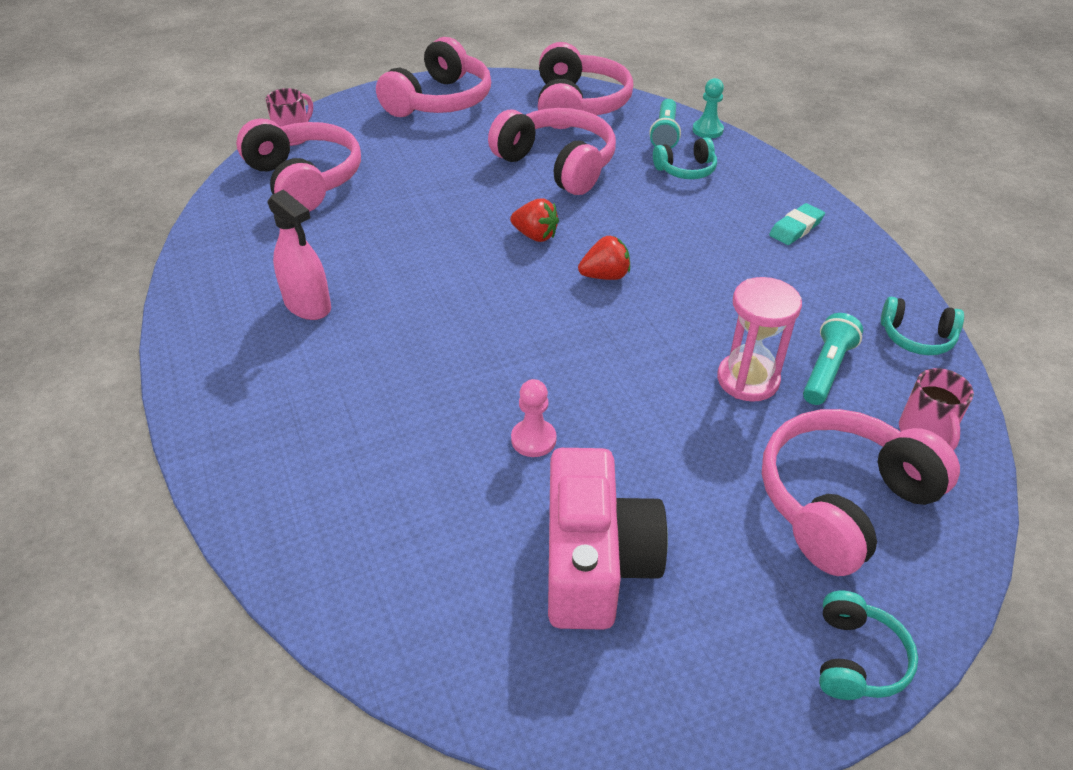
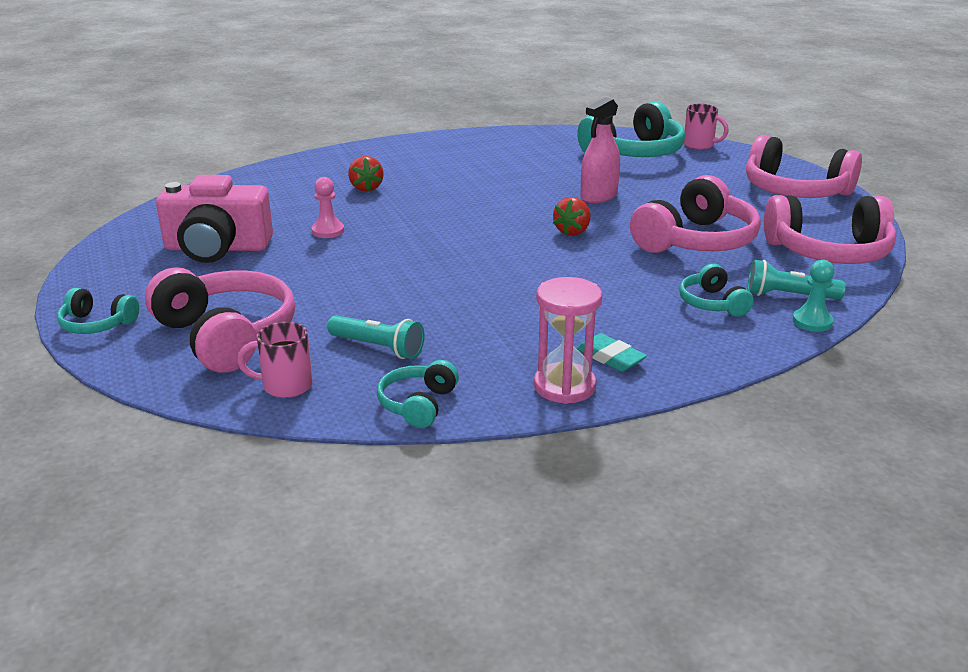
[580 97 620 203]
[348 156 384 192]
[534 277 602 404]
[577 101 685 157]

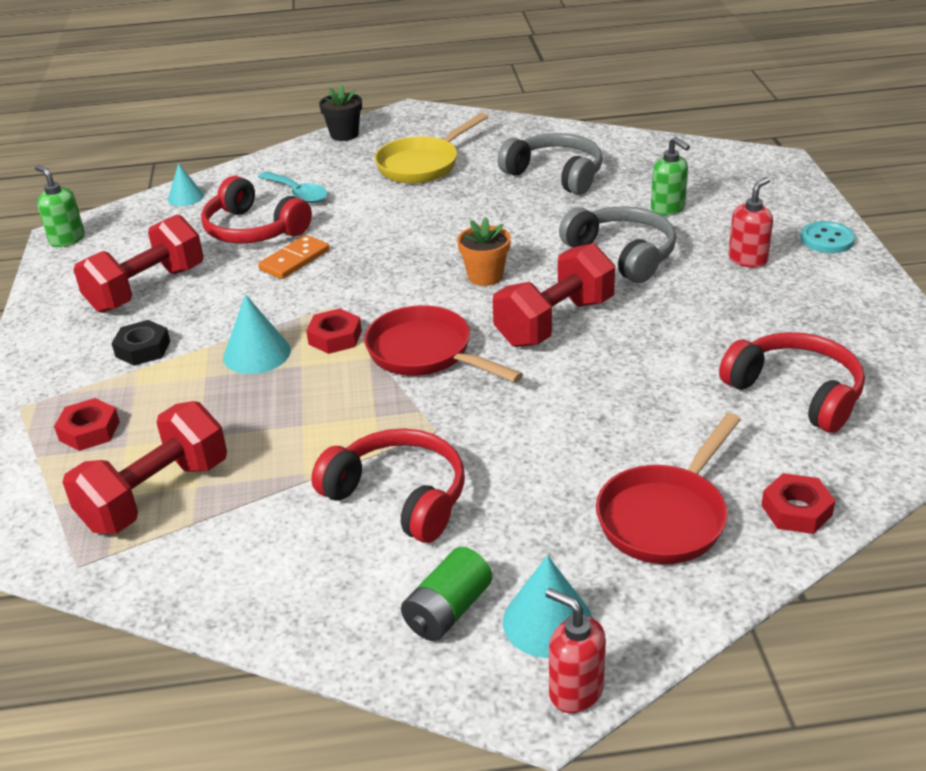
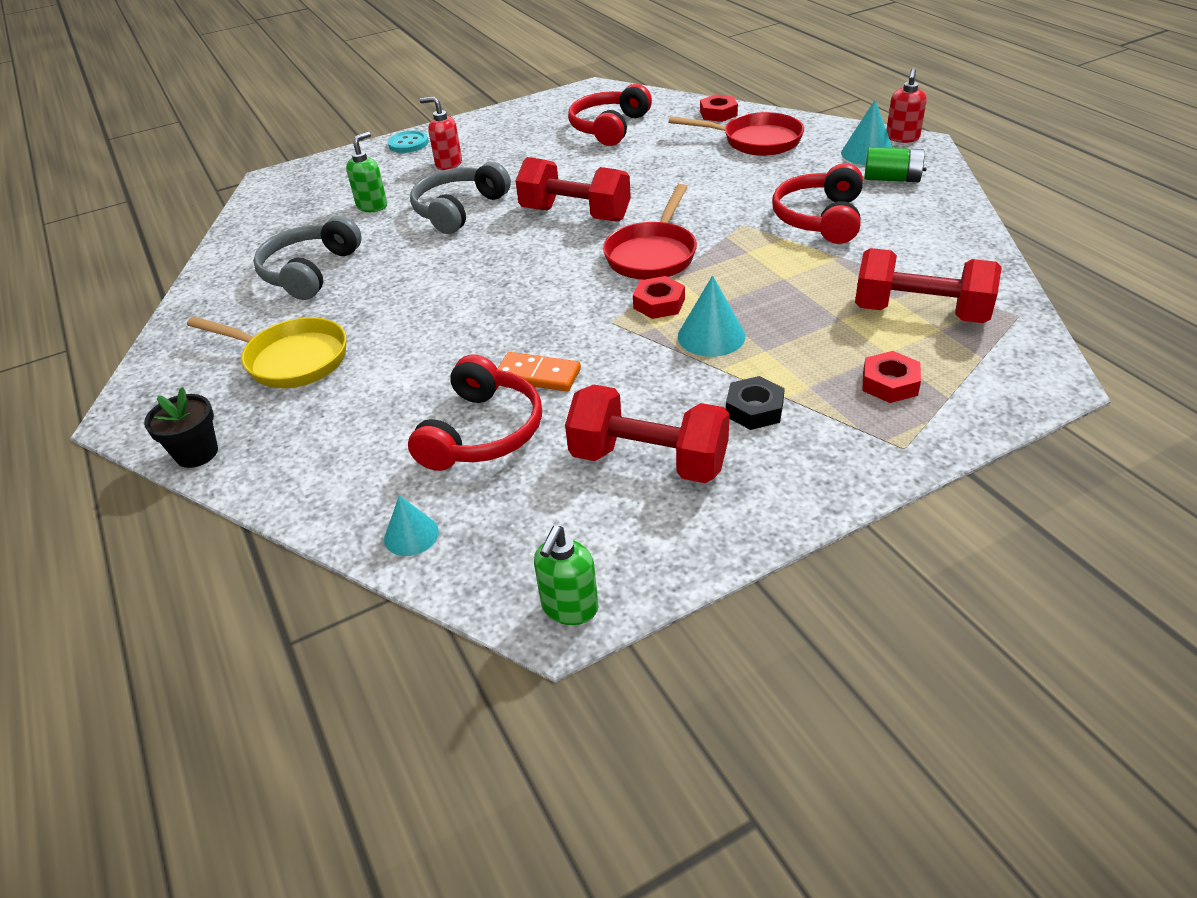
[258 172 328 203] (first image)
[457 217 511 286] (first image)

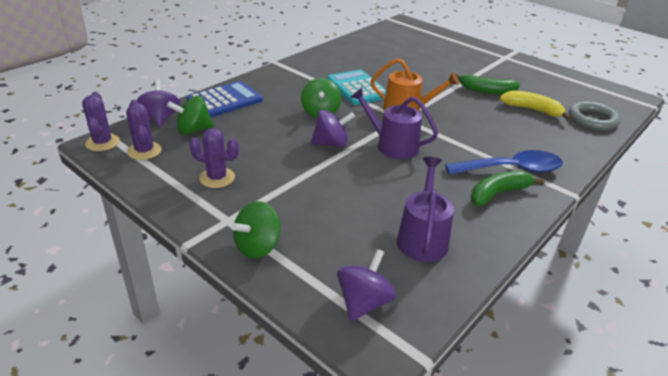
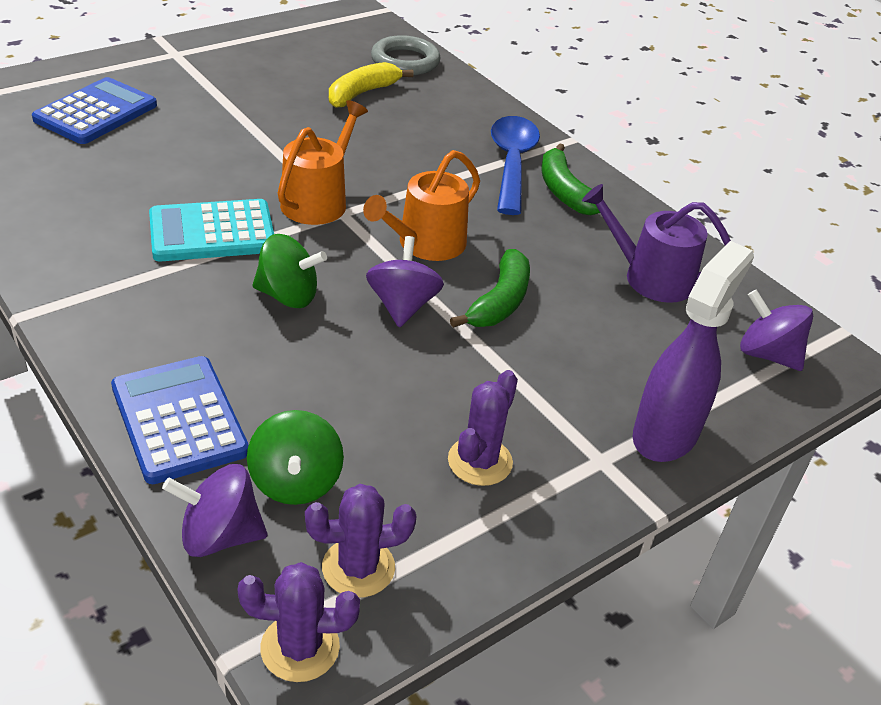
[32 77 157 144]
[450 249 530 328]
[633 241 754 462]
[363 150 480 261]

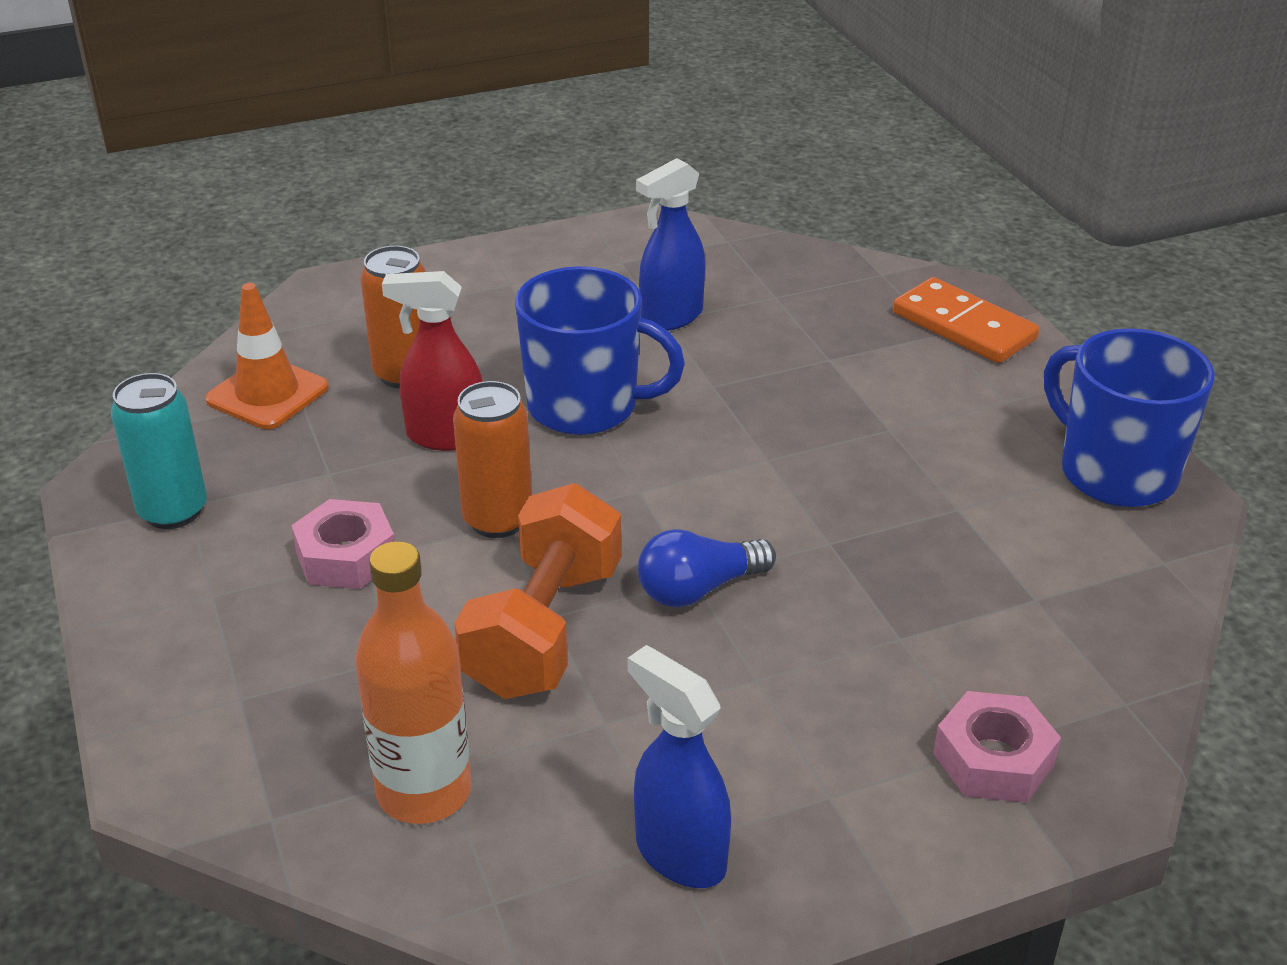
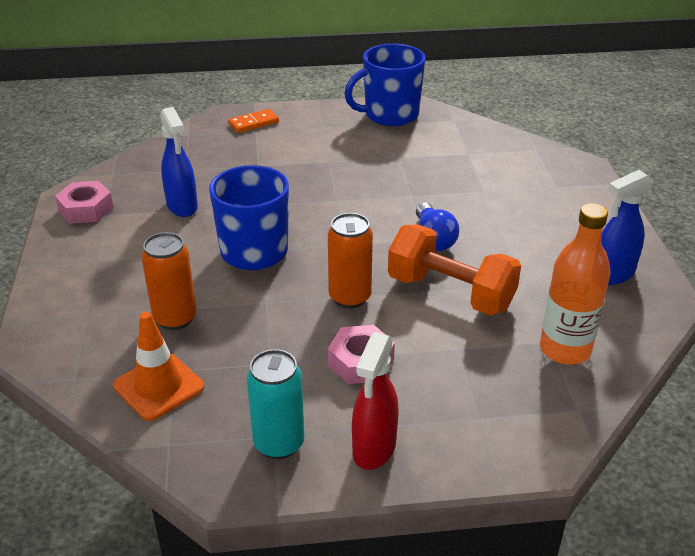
[352 332 399 470]
[55 181 114 224]
[228 109 279 133]

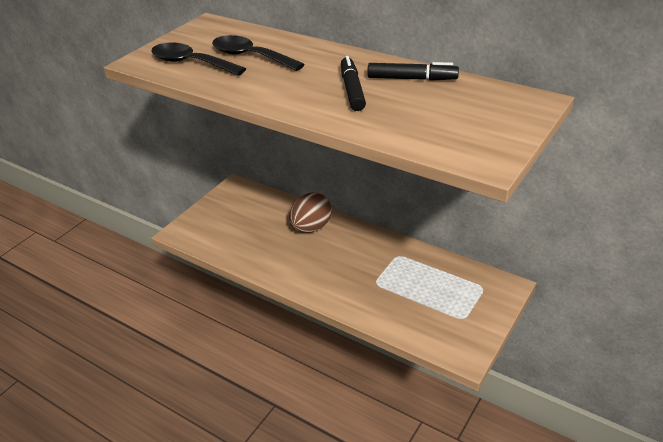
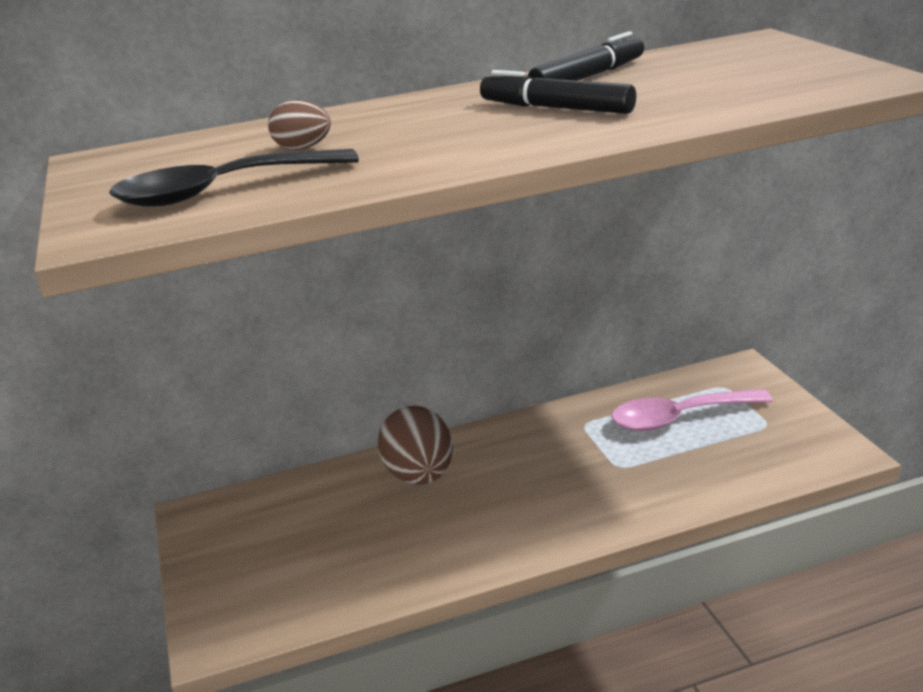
[611 389 773 431]
[268 100 331 150]

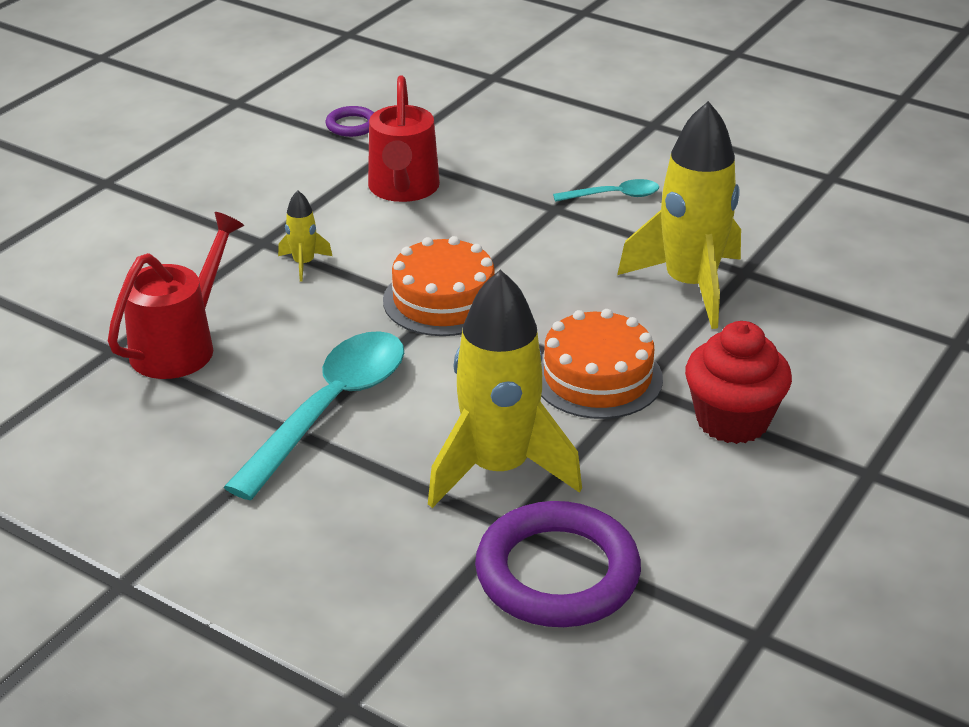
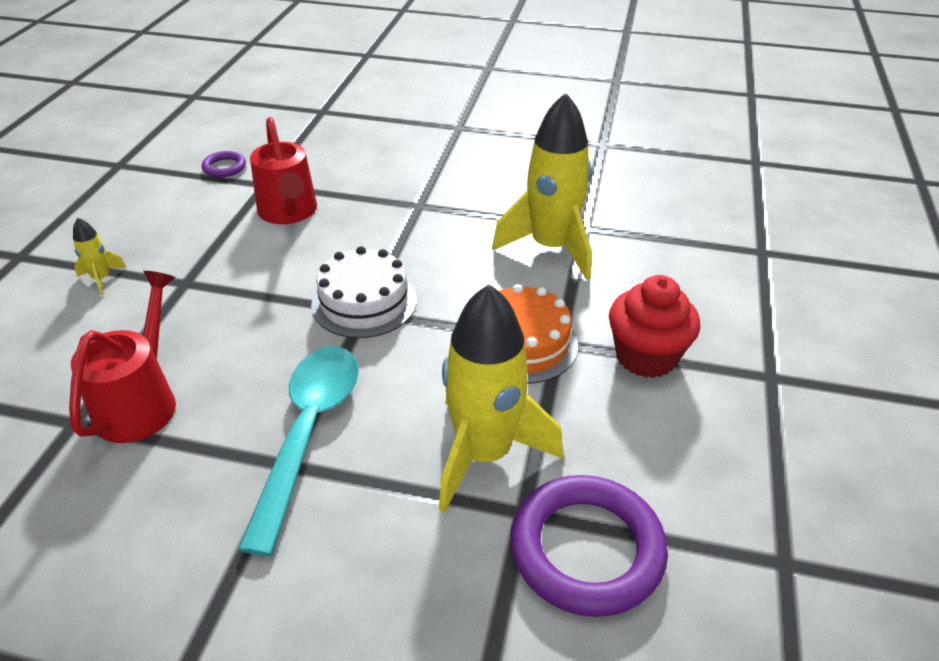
[553 179 659 202] (first image)
[73 218 126 295]
[311 246 417 338]

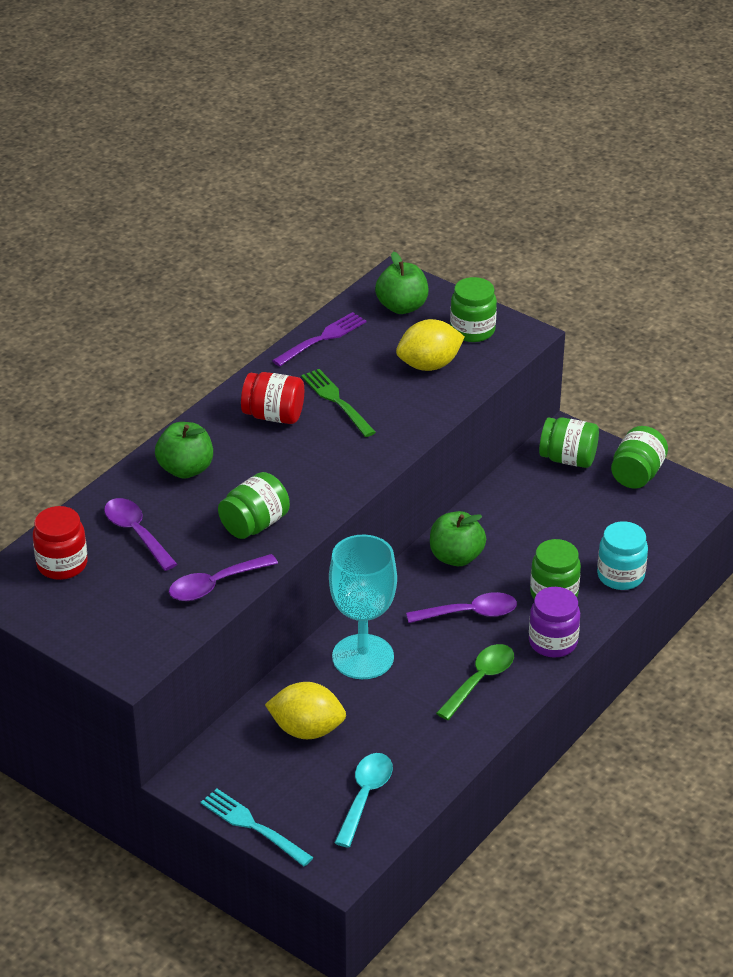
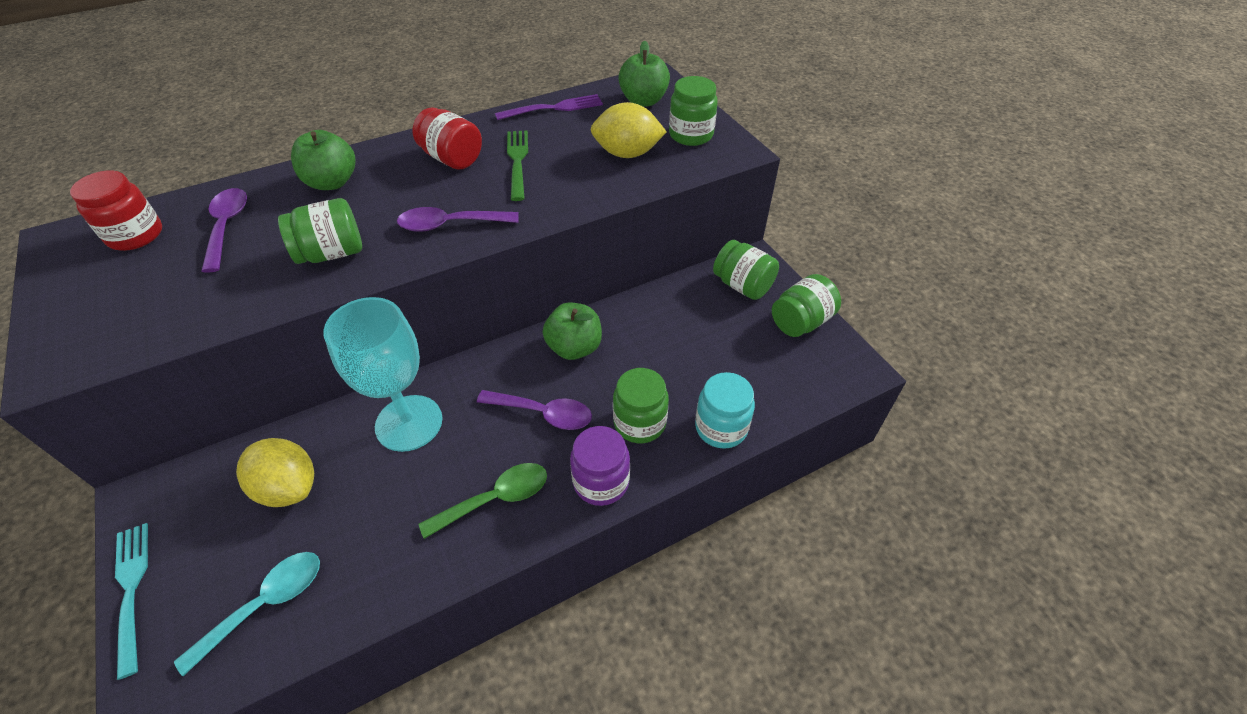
[397 207 519 232]

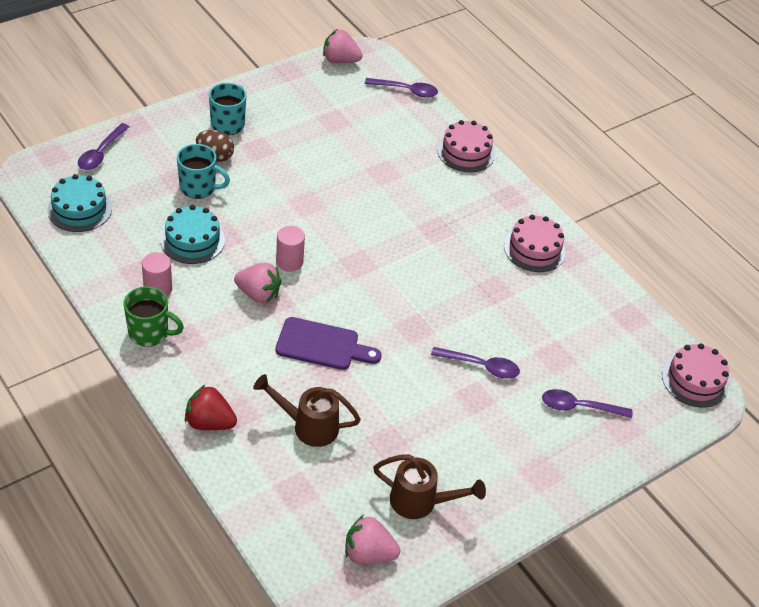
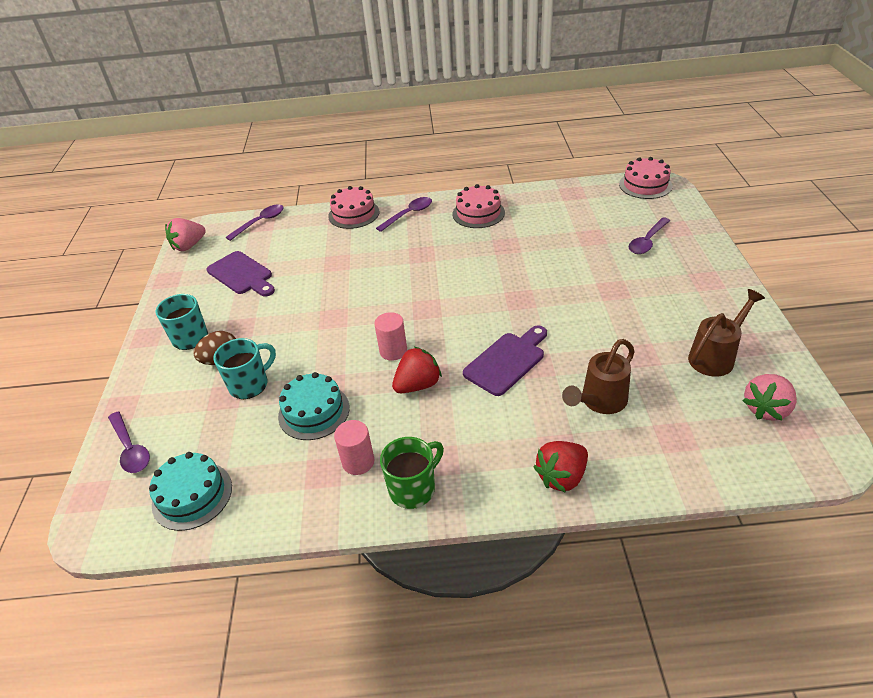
[207 251 275 297]
[376 197 432 232]
[392 347 442 393]

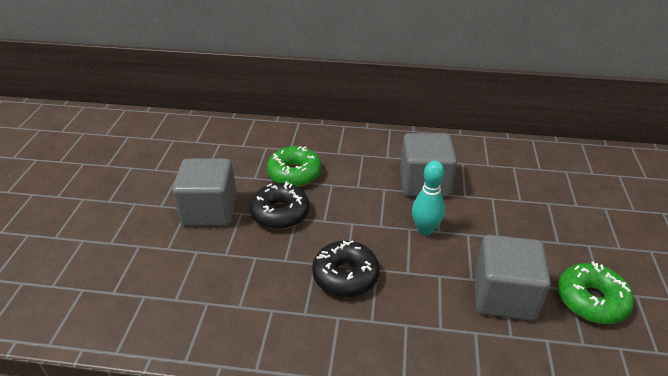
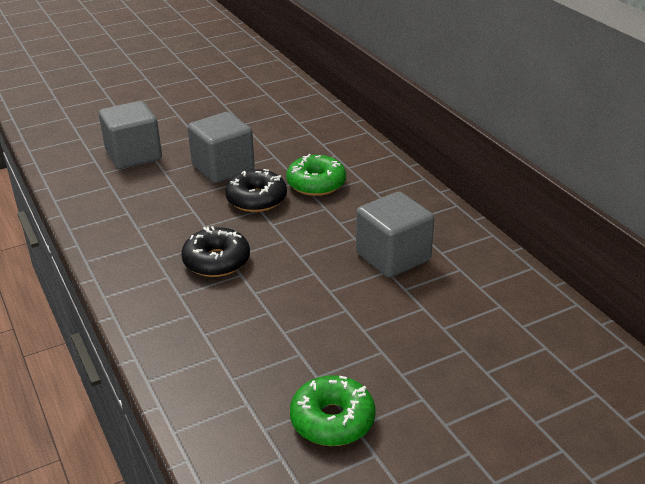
[412 161 445 236] (first image)
[99 101 162 169]

